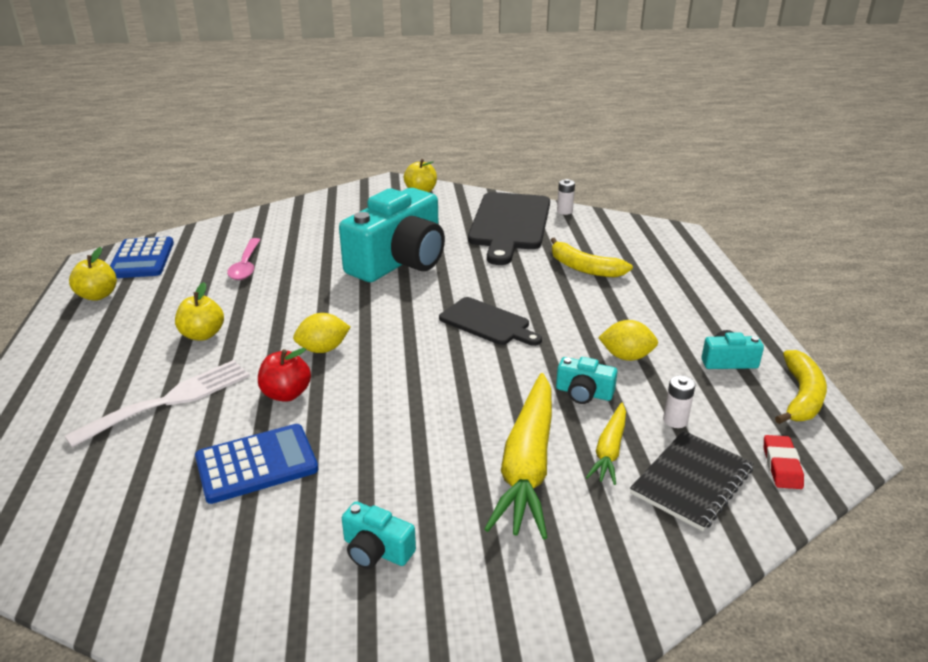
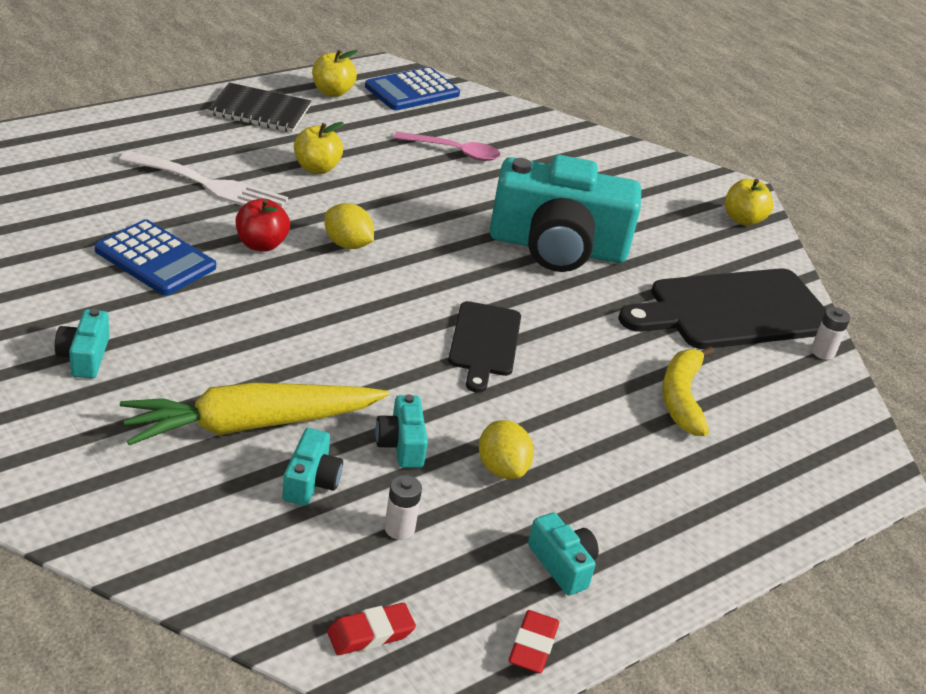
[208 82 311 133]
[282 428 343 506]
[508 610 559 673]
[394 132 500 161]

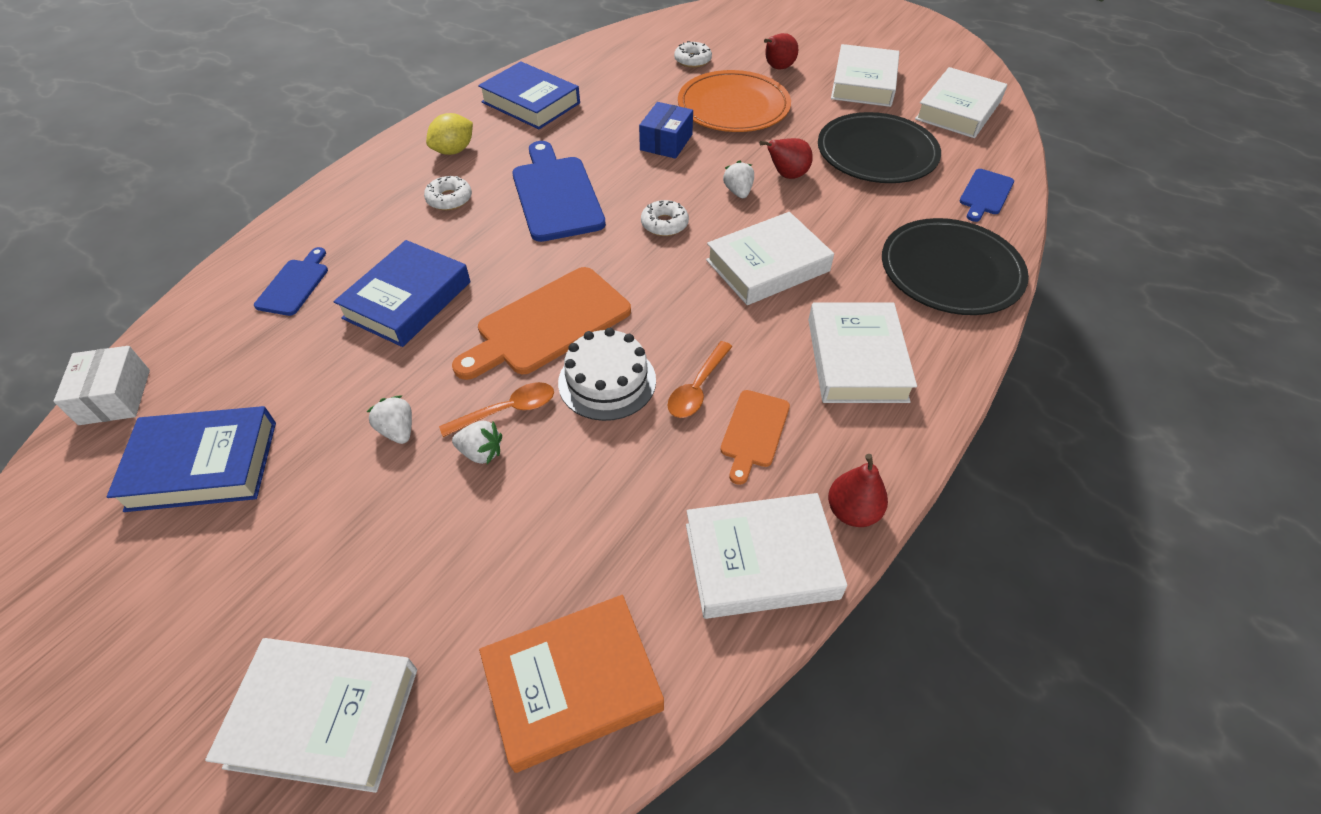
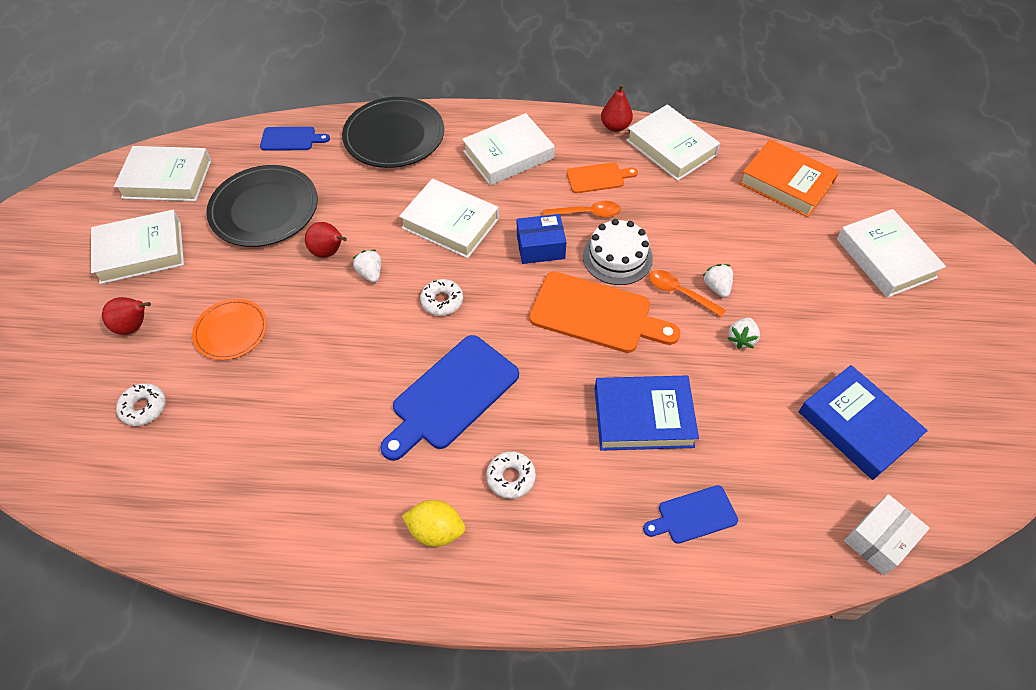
[478 61 580 129] (first image)
[517 214 566 264]
[352 250 381 283]
[192 299 267 360]

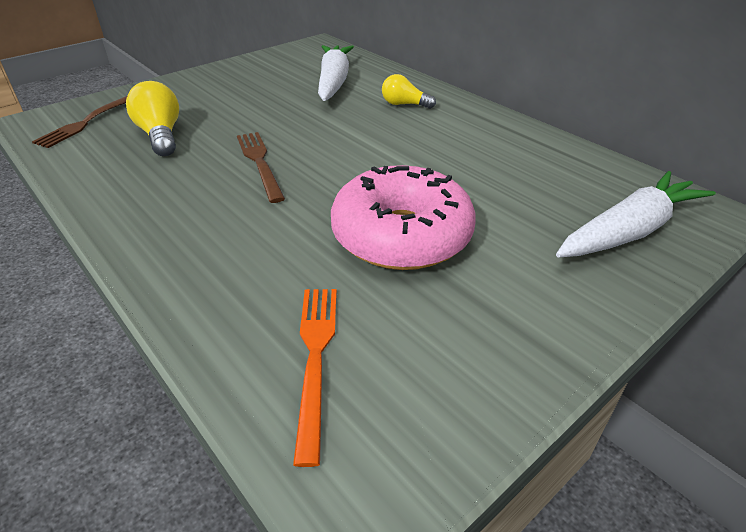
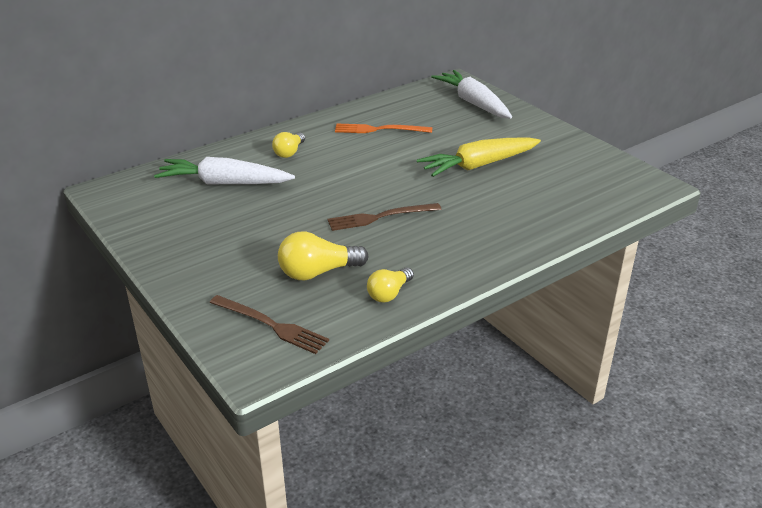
[367 267 414 302]
[335 124 432 133]
[417 137 541 177]

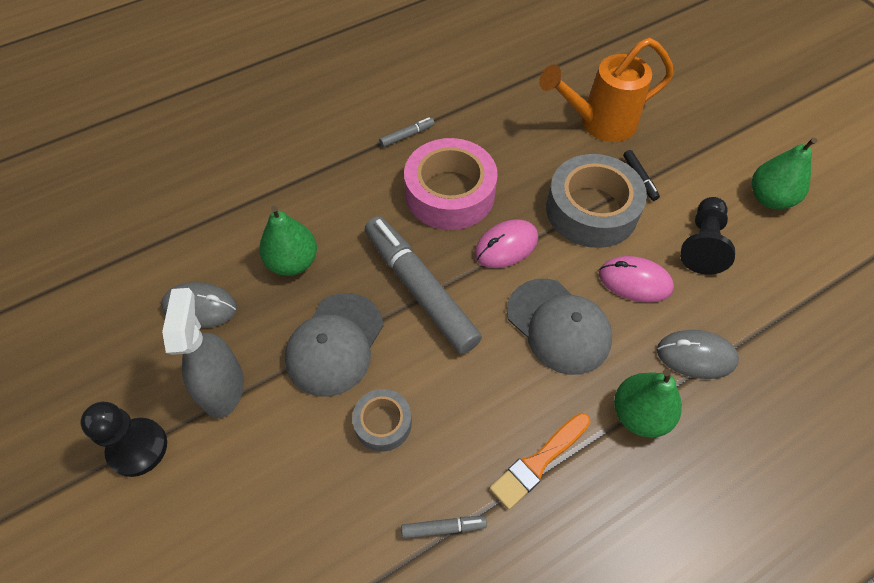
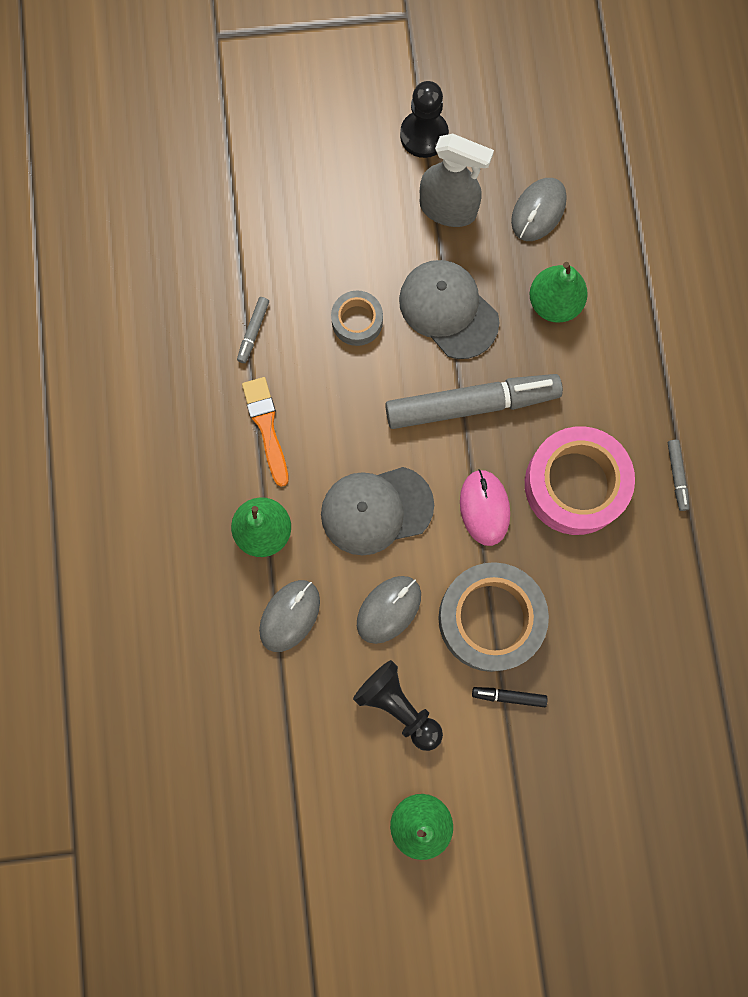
[539 38 674 142] (first image)
[357 576 421 644]

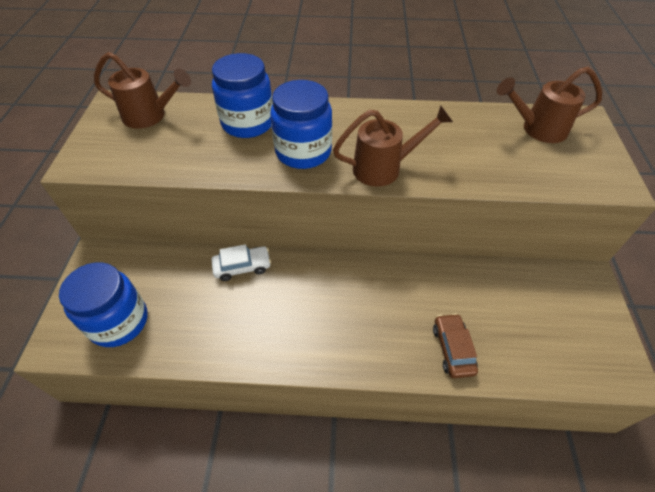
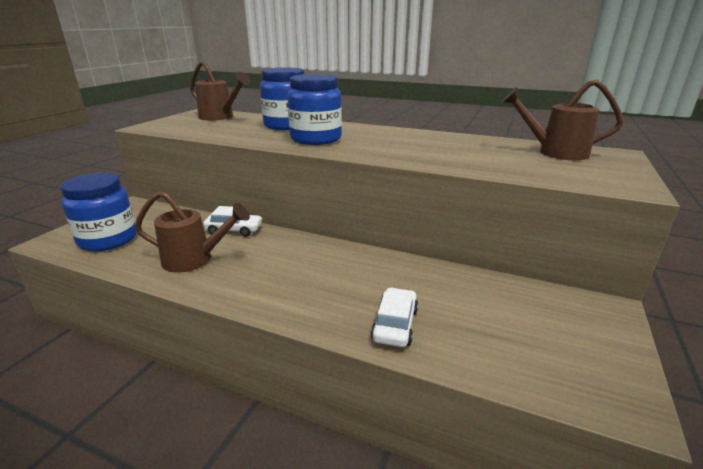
[135 191 250 273]
[371 287 418 347]

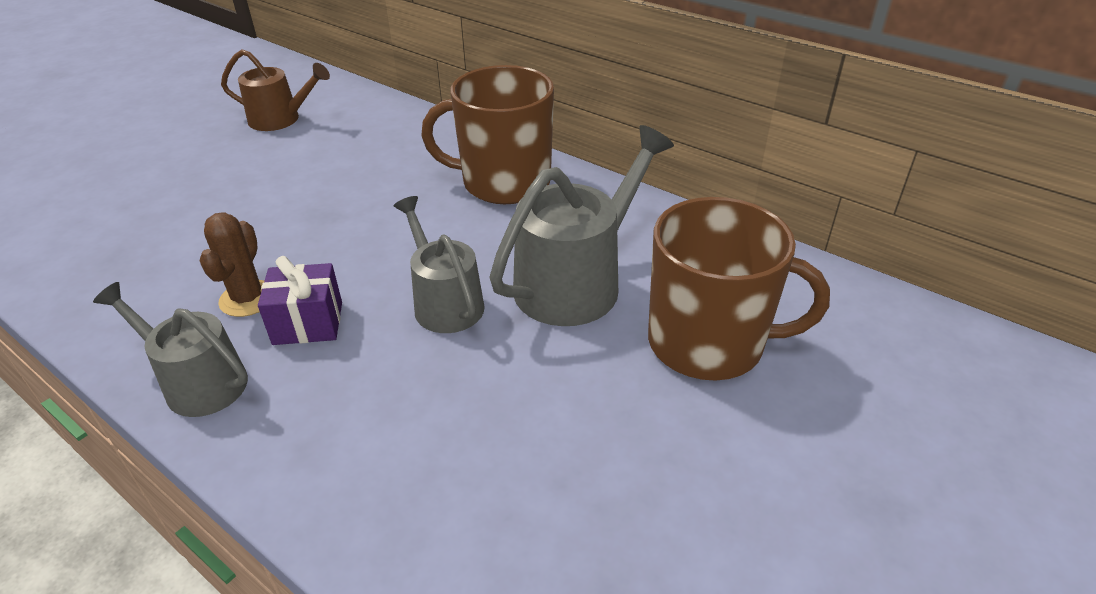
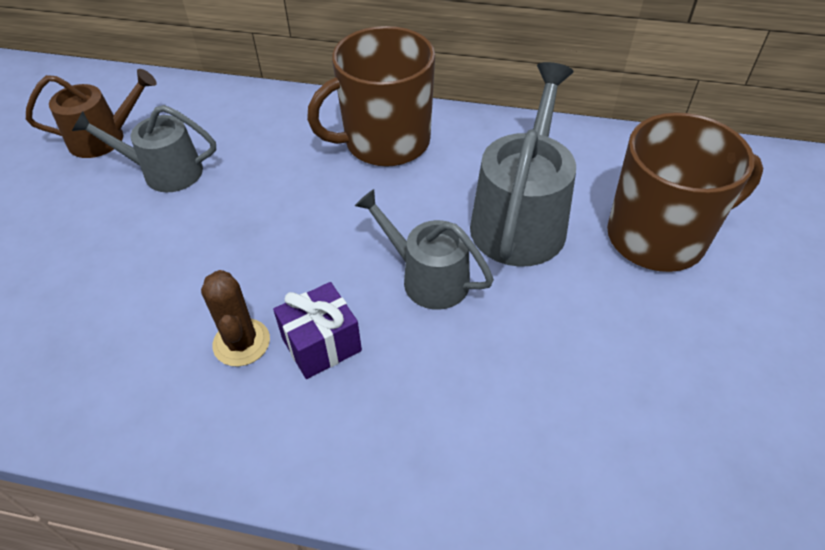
[72 105 216 192]

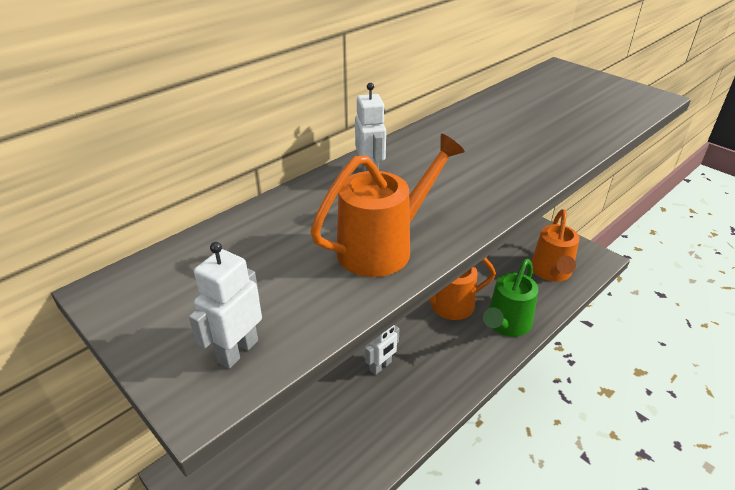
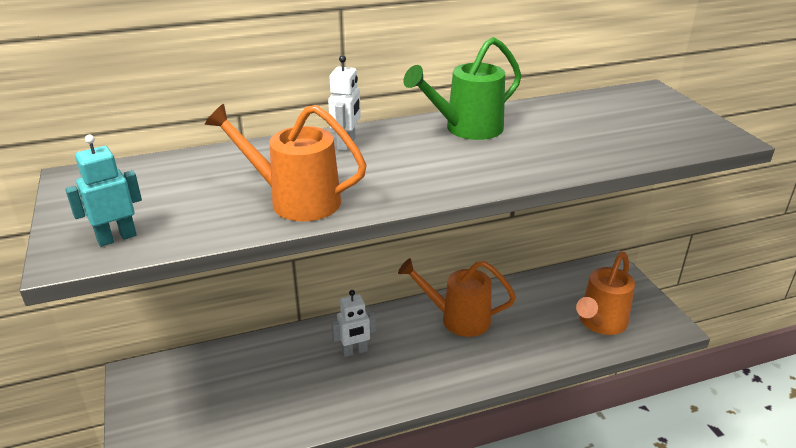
[403 37 521 140]
[65 135 142 247]
[205 104 367 221]

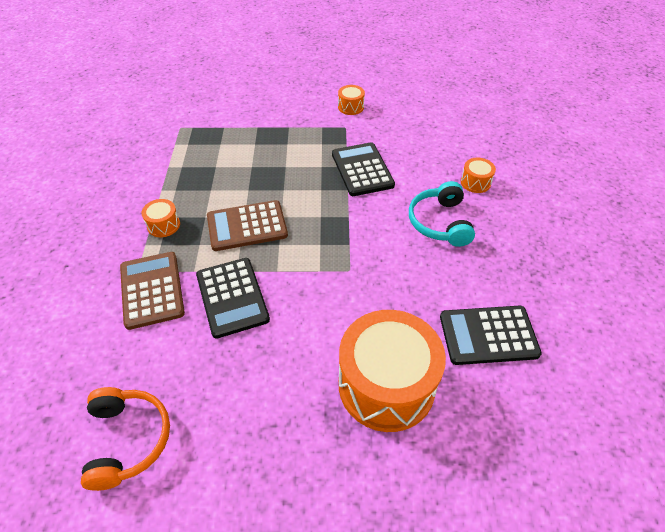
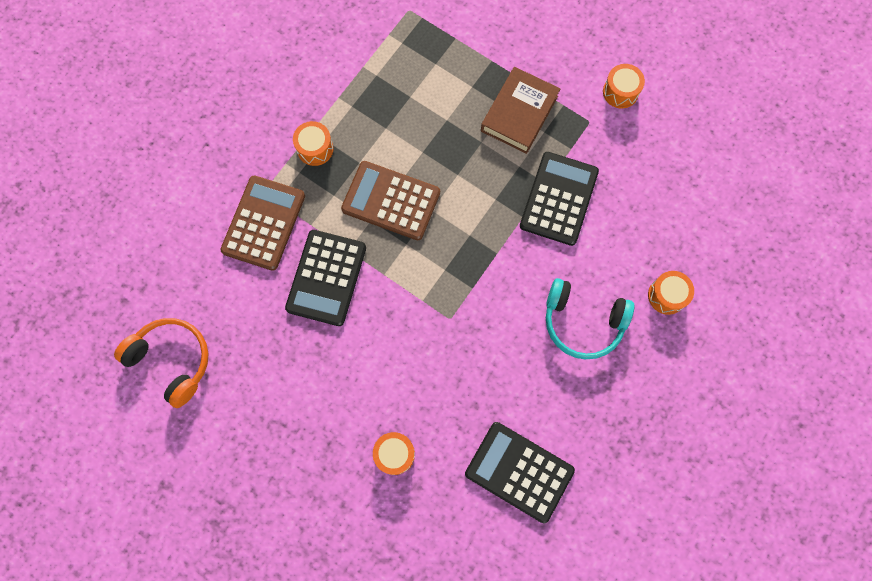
[481 67 560 154]
[114 318 209 408]
[546 278 634 359]
[373 432 415 475]

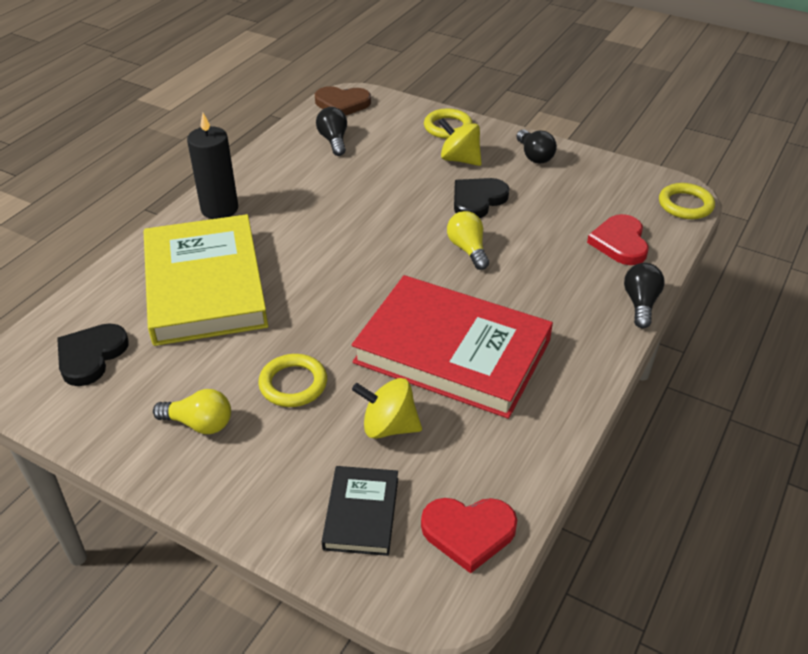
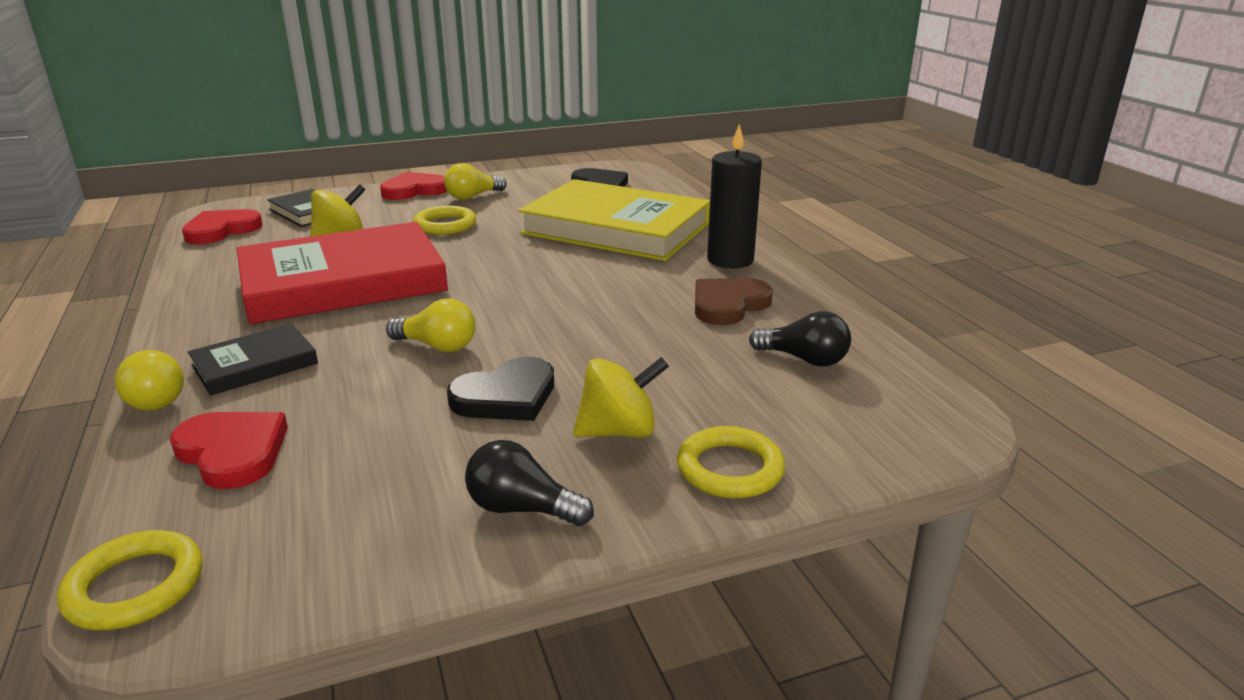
[188 323 318 396]
[380 172 447 200]
[695 278 773 325]
[115 350 184 411]
[447 357 554 421]

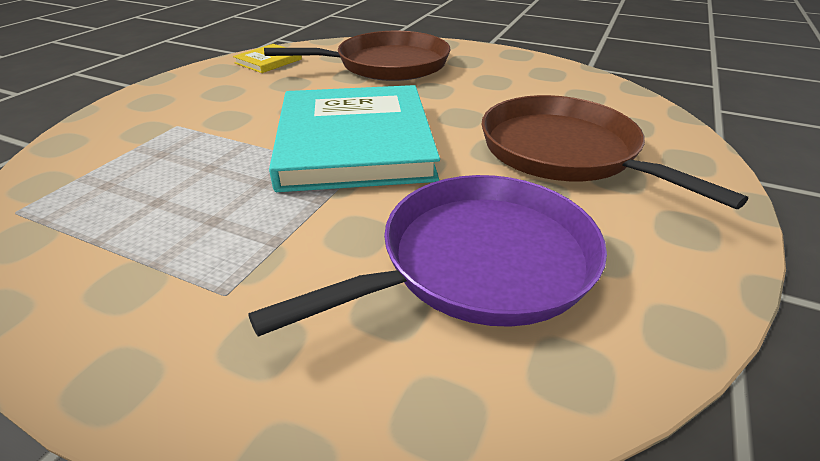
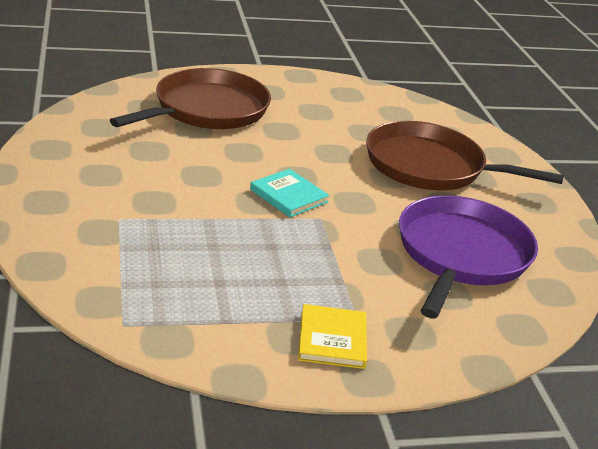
[298 304 367 369]
[250 169 330 217]

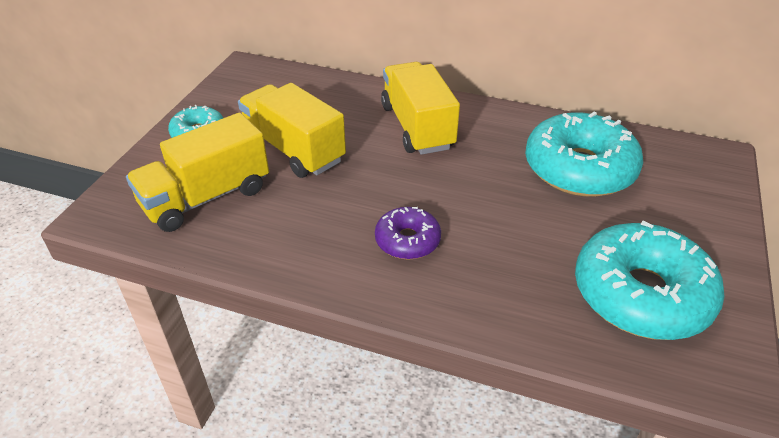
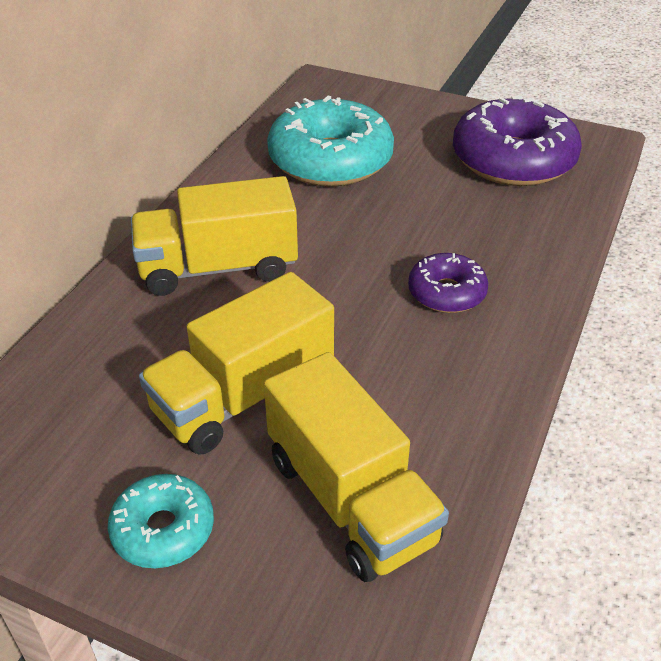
[453 96 582 186]

